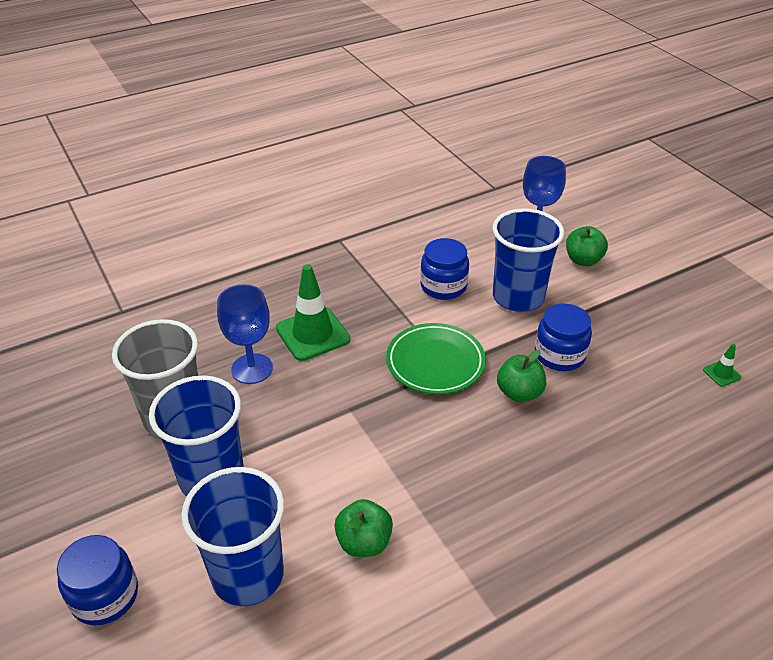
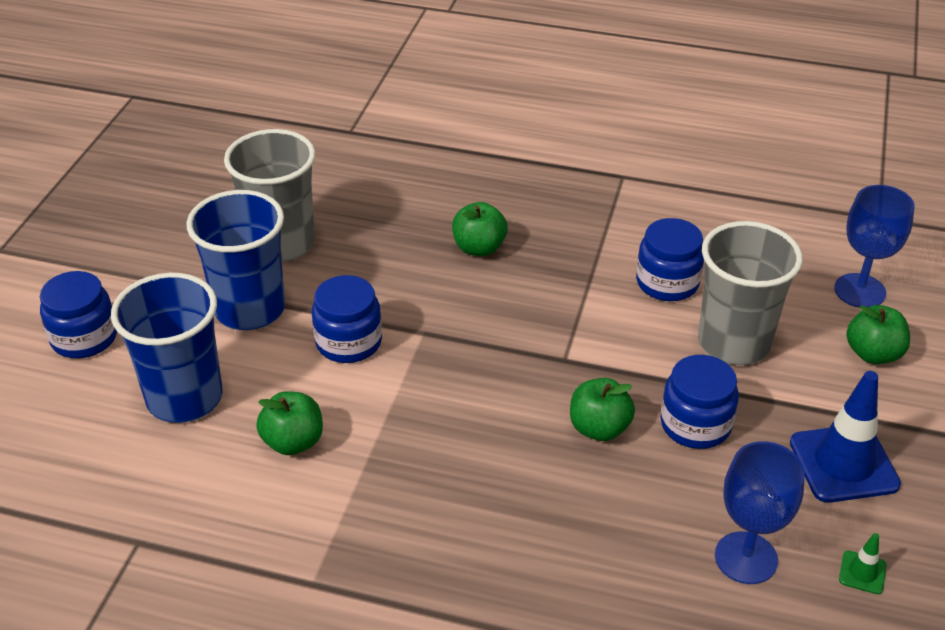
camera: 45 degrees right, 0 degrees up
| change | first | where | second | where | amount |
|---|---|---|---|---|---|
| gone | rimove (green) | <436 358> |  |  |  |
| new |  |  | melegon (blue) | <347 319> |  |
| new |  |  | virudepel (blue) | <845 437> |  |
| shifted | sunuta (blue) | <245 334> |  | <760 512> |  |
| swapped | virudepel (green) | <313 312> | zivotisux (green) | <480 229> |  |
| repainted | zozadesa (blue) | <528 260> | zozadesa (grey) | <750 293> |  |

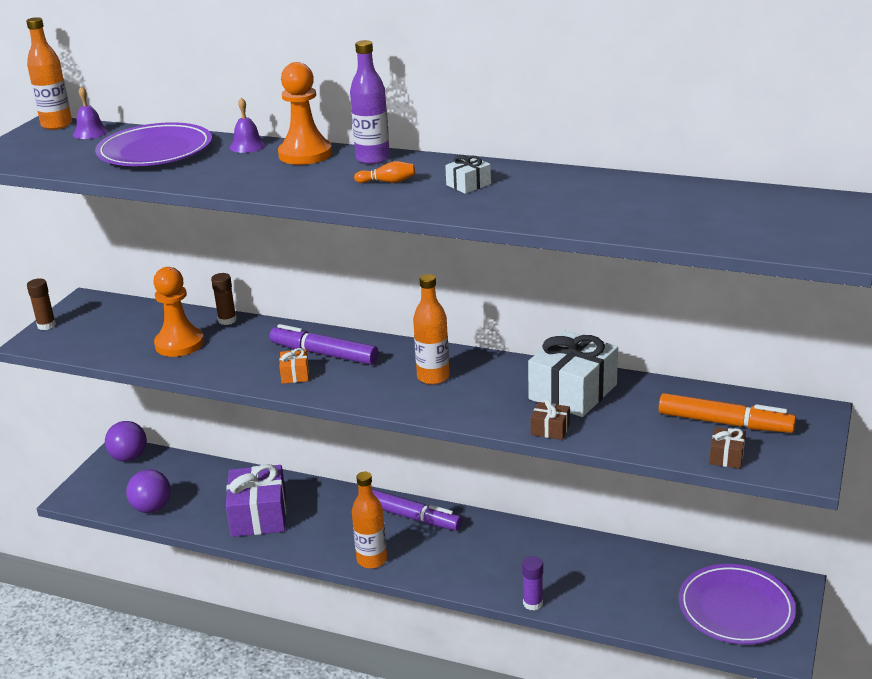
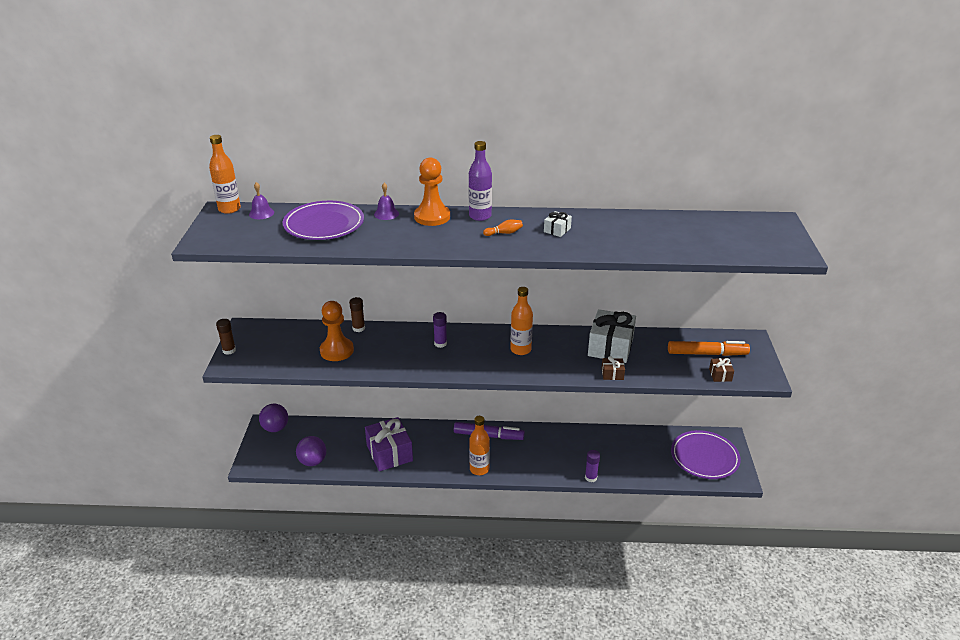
camera: 20 degrees left, 5 degrees up
| change | first | where | second | where | amount |
|---|---|---|---|---|---|
| gone | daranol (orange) | <294 366> |  |  |  |
| swapped | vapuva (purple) | <323 344> | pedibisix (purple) | <440 330> |  |

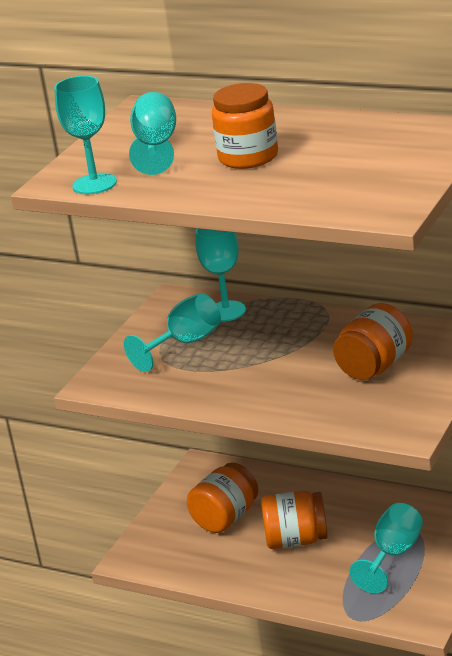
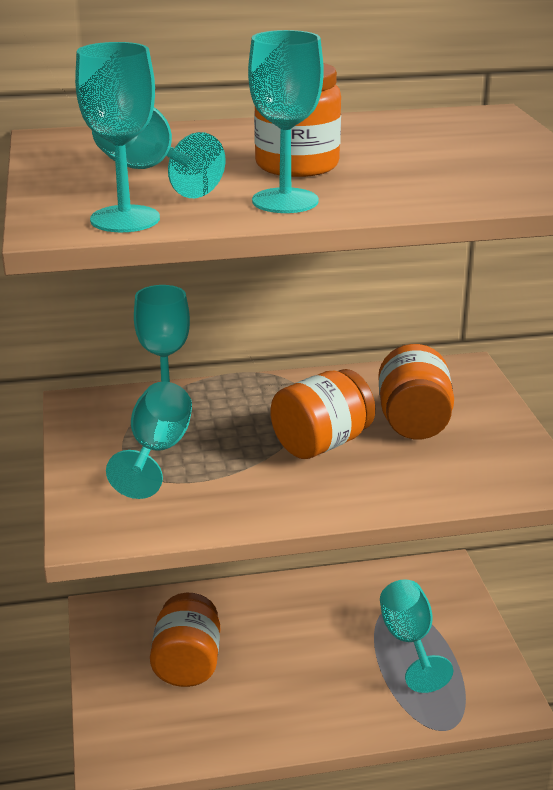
camera: 40 degrees left, 0 degrees up
| change | first | where | second | where | amount |
|---|---|---|---|---|---|
| new |  |  | sunuta (turquoise) | <286 121> |  |
| shifted | melegon (orange) | <294 520> |  | <322 414> |  |

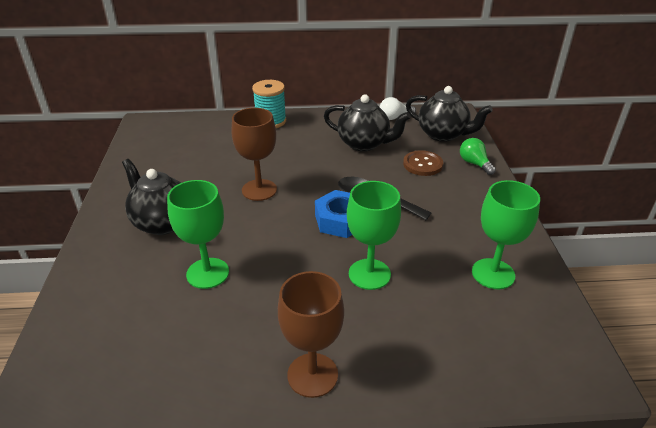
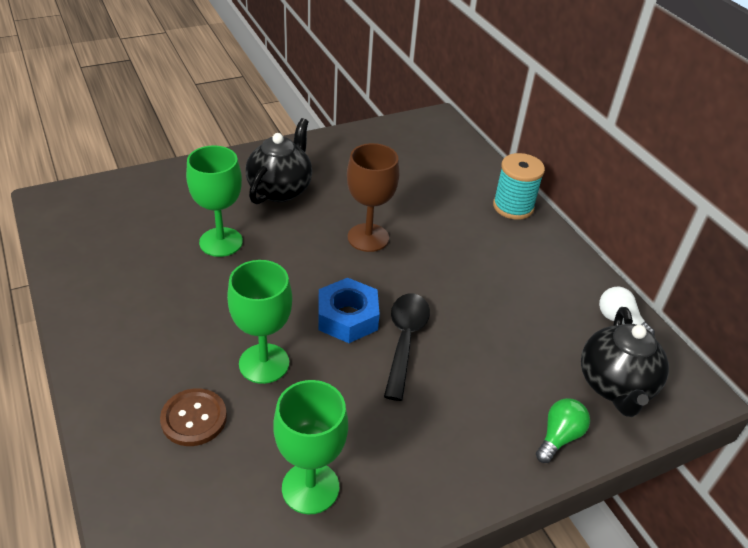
camera: 65 degrees right, 5 degrees up
| change | first | where | second | where | amount |
|---|---|---|---|---|---|
| gone | sunuta (brown) | <311 334> |  |  |  |
| gone | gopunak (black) | <367 122> |  |  |  |
| shifted | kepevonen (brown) | <423 163> |  | <193 417> |  |

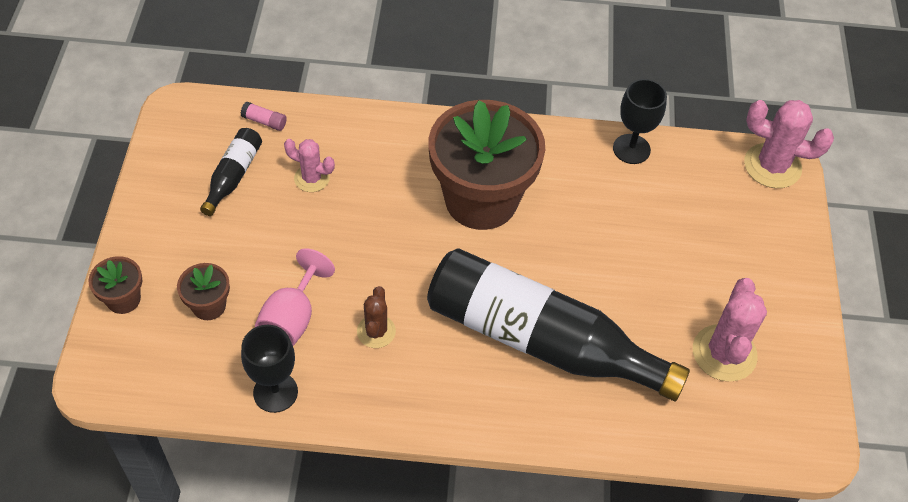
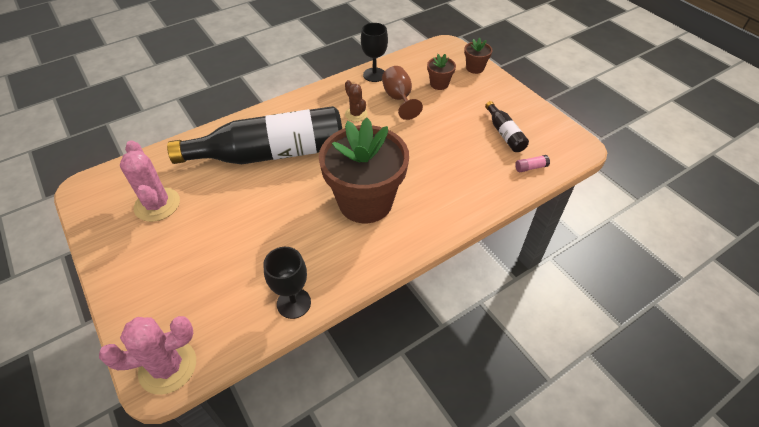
camera: 145 degrees right, 5 degrees down
| change | first | where | second | where | amount |
|---|---|---|---|---|---|
| gone | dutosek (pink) | <309 165> |  |  |  |
| repainted | sunuta (pink) | <295 297> | sunuta (brown) | <402 93> |  |

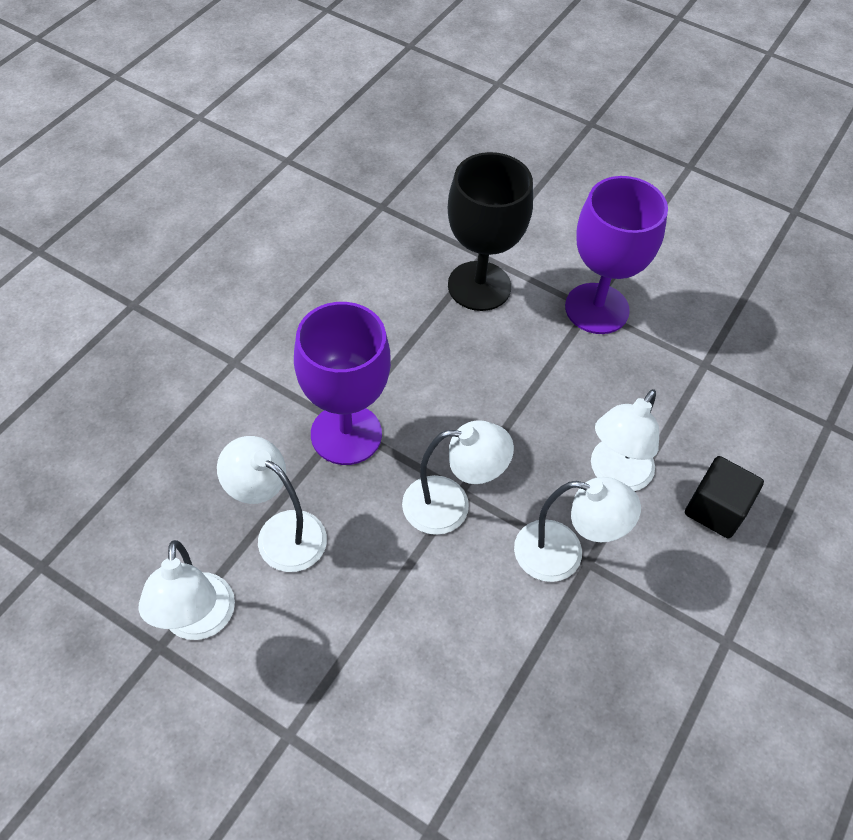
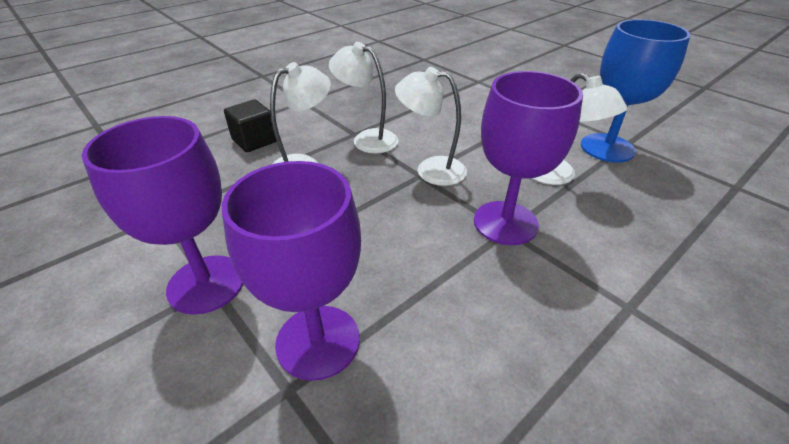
camera: 160 degrees left, 15 degrees down
| change | first | where | second | where | amount |
|---|---|---|---|---|---|
| swapped | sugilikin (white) | <186 590> | sunuta (blue) | <636 90> |  |
| repainted | sunuta (black) | <490 231> | sunuta (purple) | <291 271> |  |

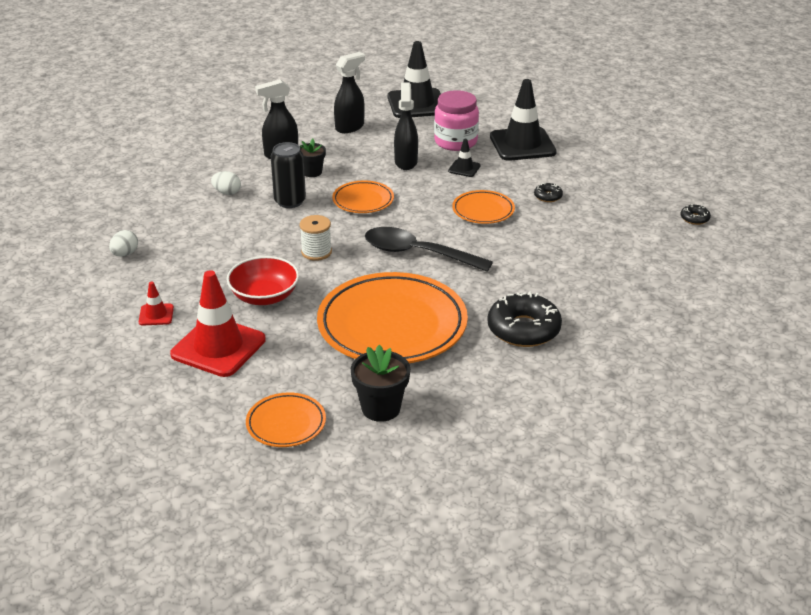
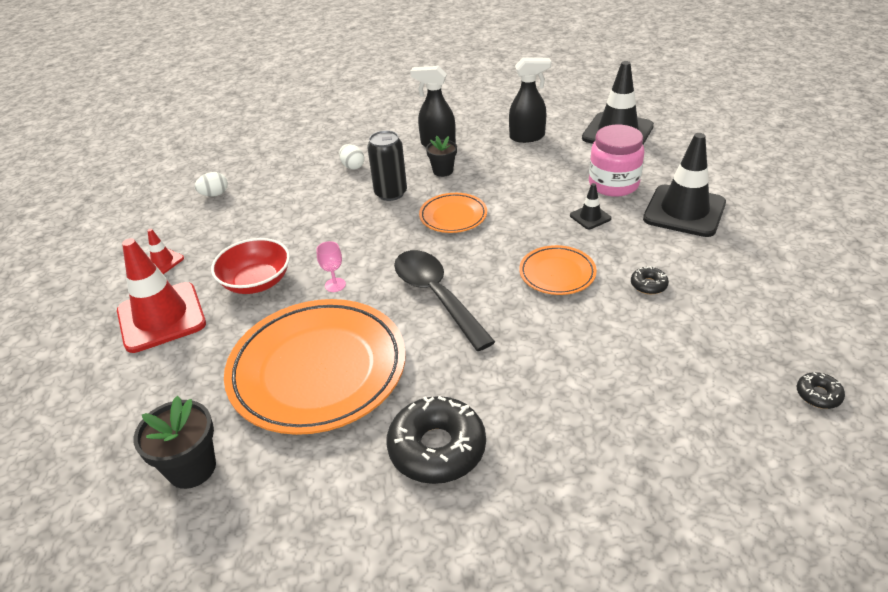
camera: 40 degrees right, 5 degrees up
| change | first | where | second | where | amount |
|---|---|---|---|---|---|
| gone | rimove (orange) | <286 419> |  |  |  |
| gone | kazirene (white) | <316 238> |  |  |  |
| gone | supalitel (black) | <406 126> |  |  |  |
| new |  |  | sunuta (pink) | <331 266> |  |

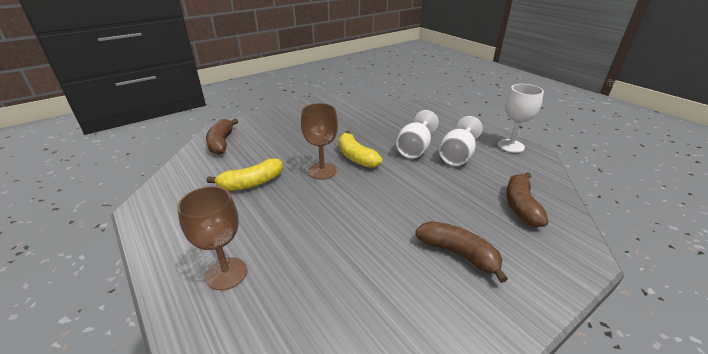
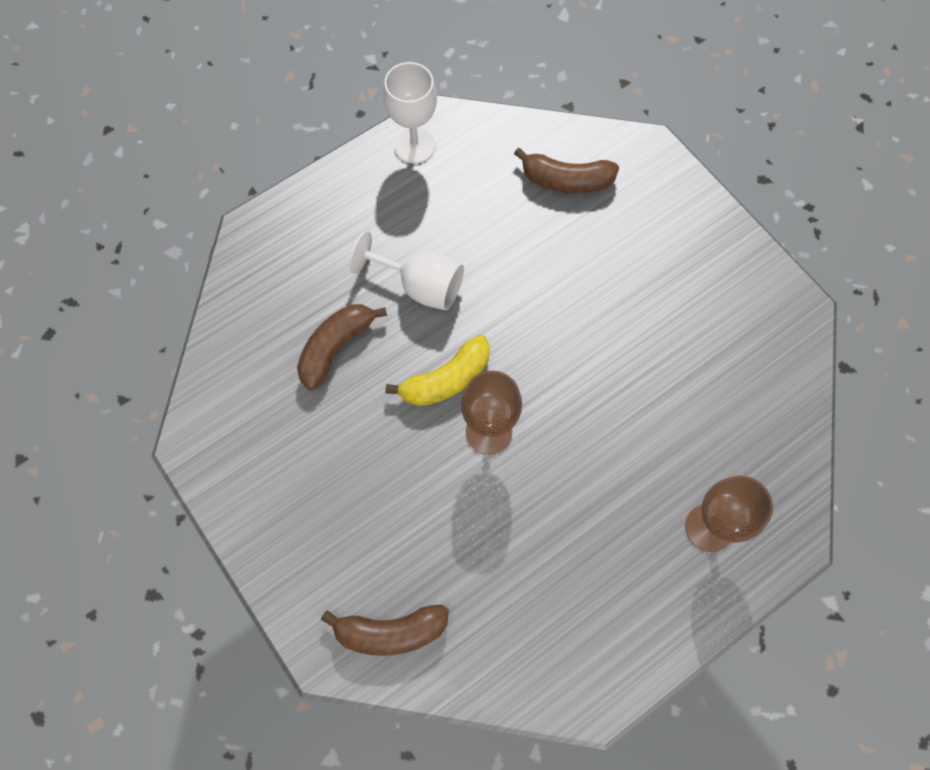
camera: 90 degrees left, 35 degrees up
| change | first | where | second | where | amount |
|---|---|---|---|---|---|
| gone | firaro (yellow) | <244 174> |  |  |  |
| gone | sunuta (white) | <461 141> |  |  |  |
| shifted | firaro (brown) | <462 252> |  | <342 347> |  |

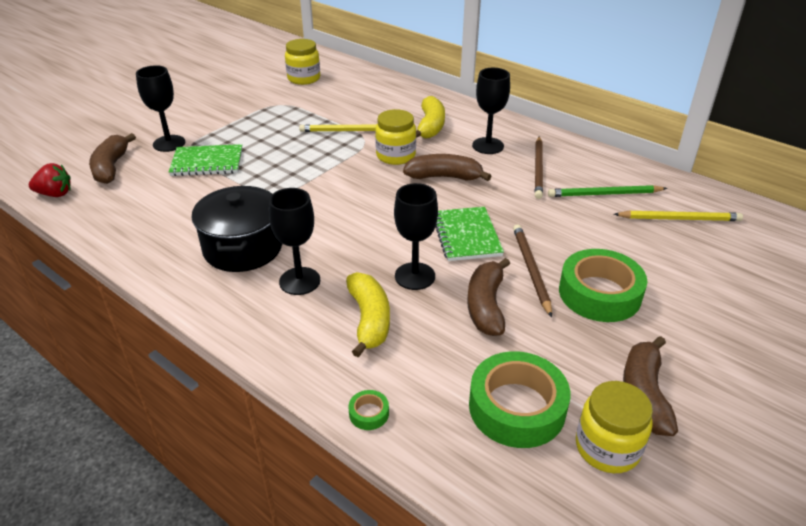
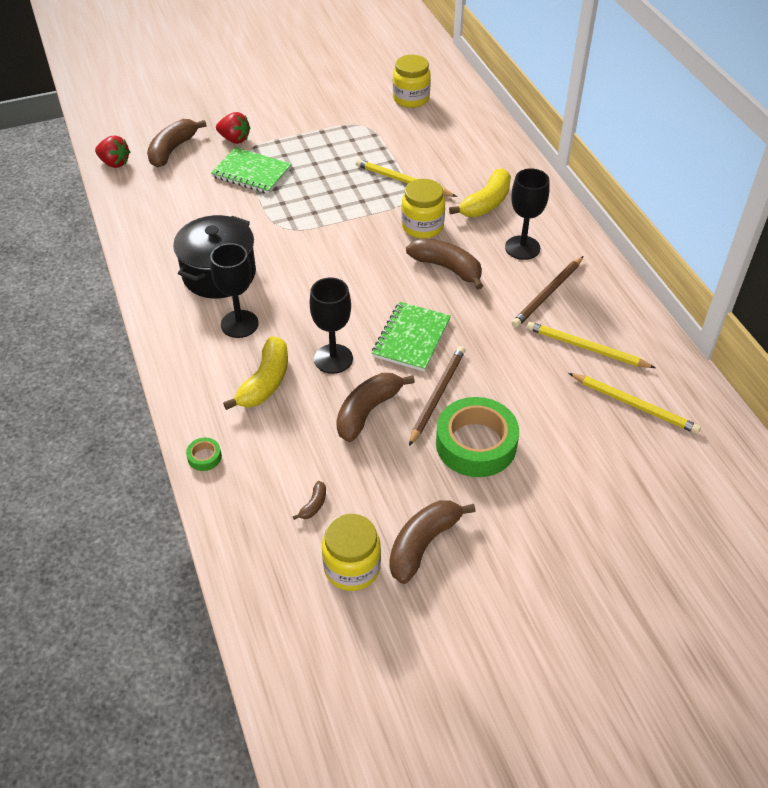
camera: 30 degrees right, 10 degrees up
| change | first | where | second | where | amount |
|---|---|---|---|---|---|
| swapped | sunuta (black) | <160 108> | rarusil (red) | <233 128> |  |
| swapped | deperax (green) | <519 399> | firaro (brown) | <309 500> |  |
| repainted | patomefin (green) | <608 191> | patomefin (yellow) | <591 345> |  |

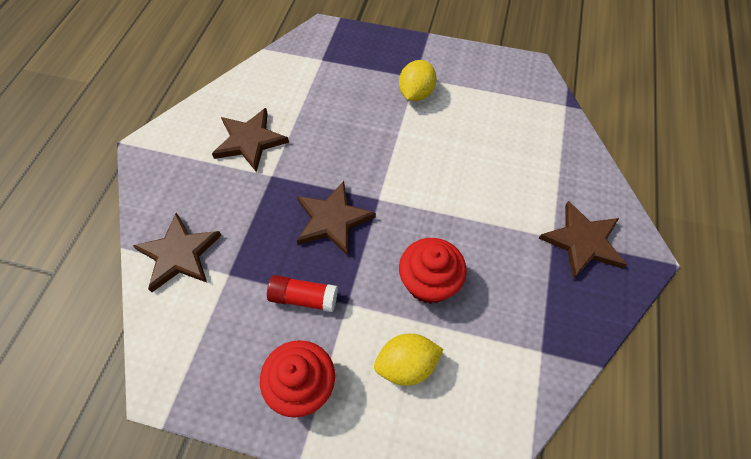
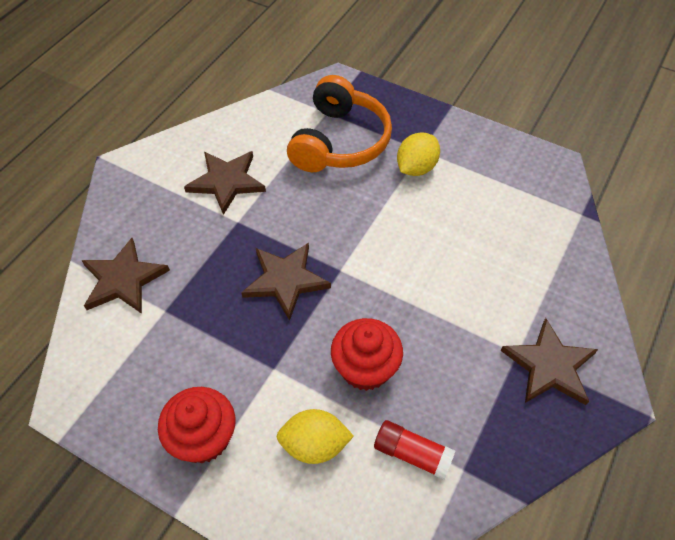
camera: 15 degrees right, 5 degrees down
| change | first | where | second | where | amount |
|---|---|---|---|---|---|
| new |  |  | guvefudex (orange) | <339 123> |  |
| shifted | pedibisix (red) | <302 293> |  | <414 450> |  |

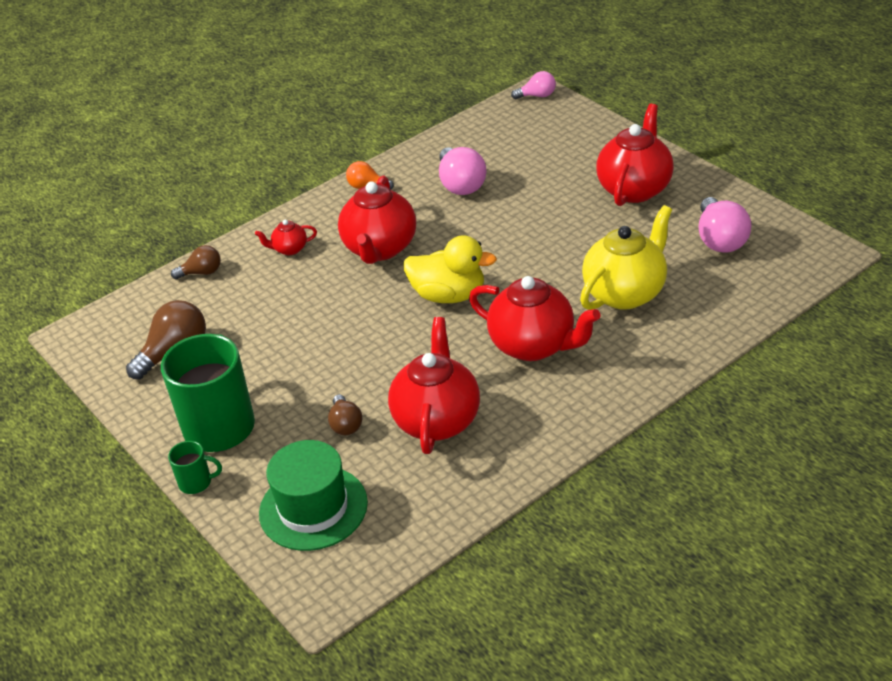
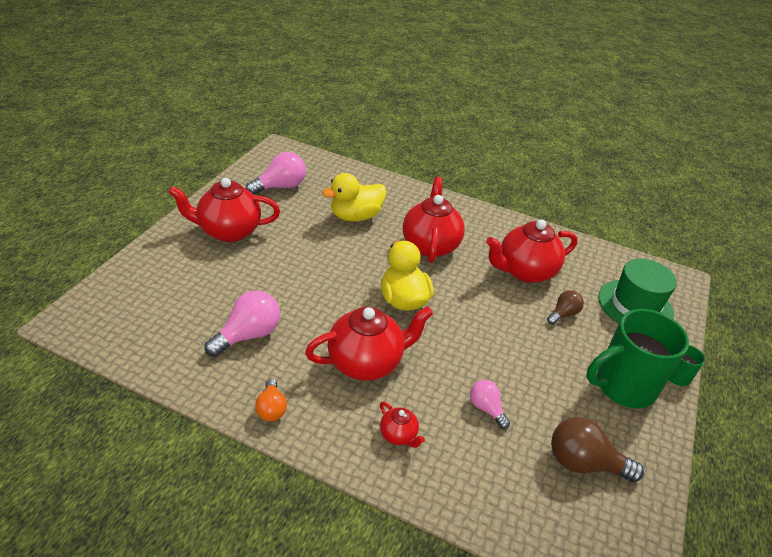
camera: 125 degrees left, 0 degrees up
| change | first | where | second | where | amount |
|---|---|---|---|---|---|
| gone | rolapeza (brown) | <196 262> |  |  |  |
| shifted | rolapeza (pink) | <533 85> |  | <490 404> |  |
| swapped | gopunak (yellow) | <626 257> | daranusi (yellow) | <354 197> |  |

